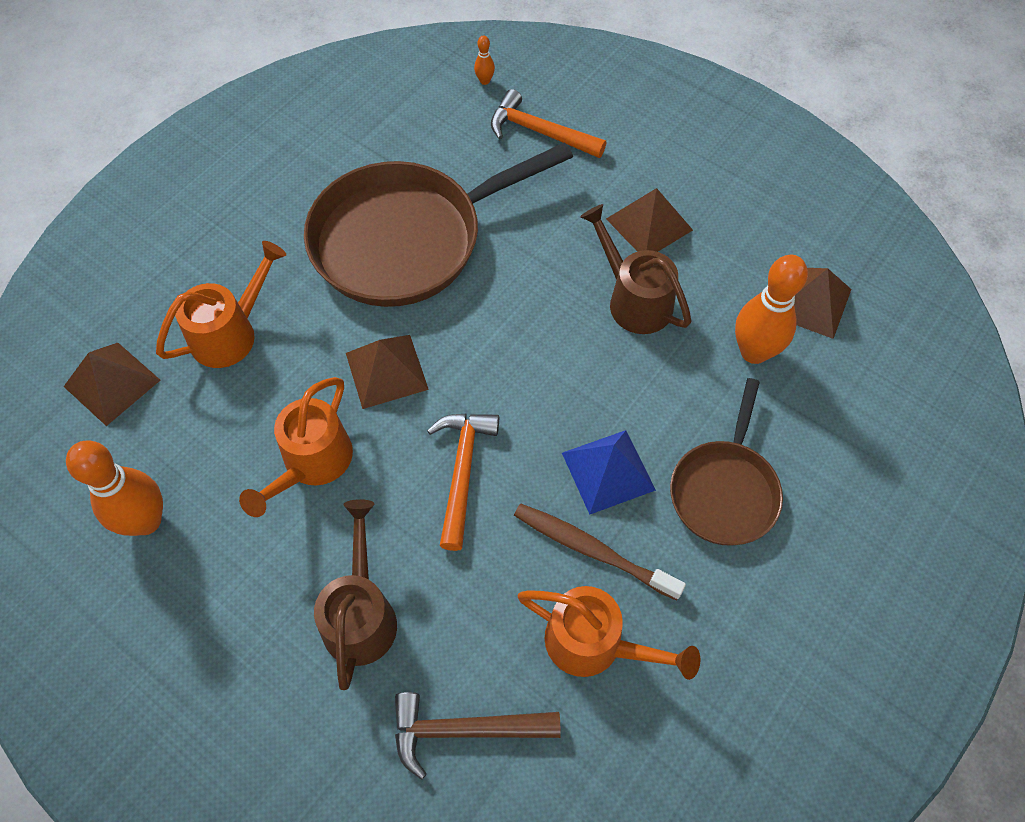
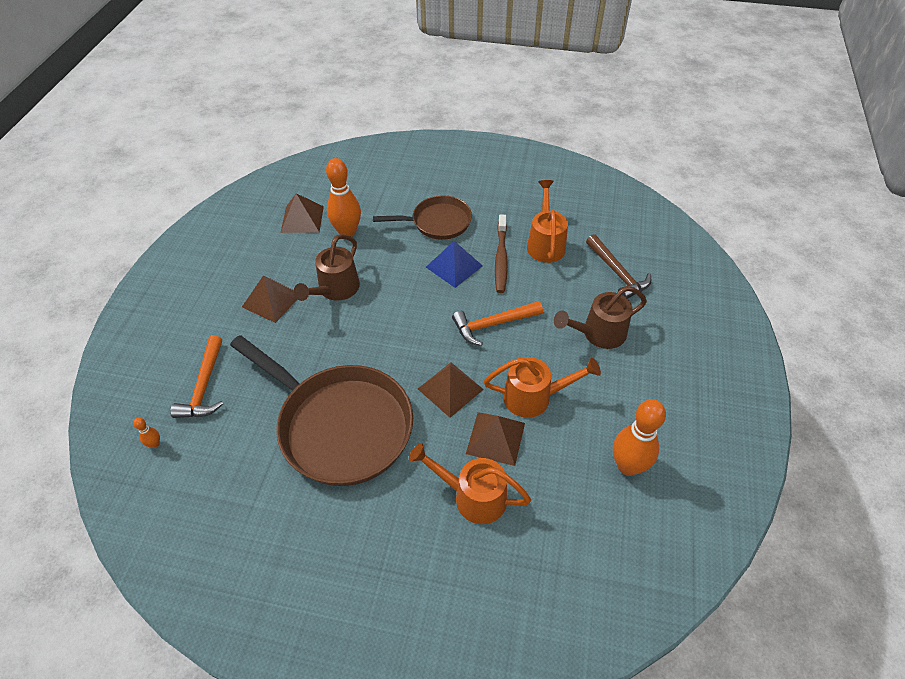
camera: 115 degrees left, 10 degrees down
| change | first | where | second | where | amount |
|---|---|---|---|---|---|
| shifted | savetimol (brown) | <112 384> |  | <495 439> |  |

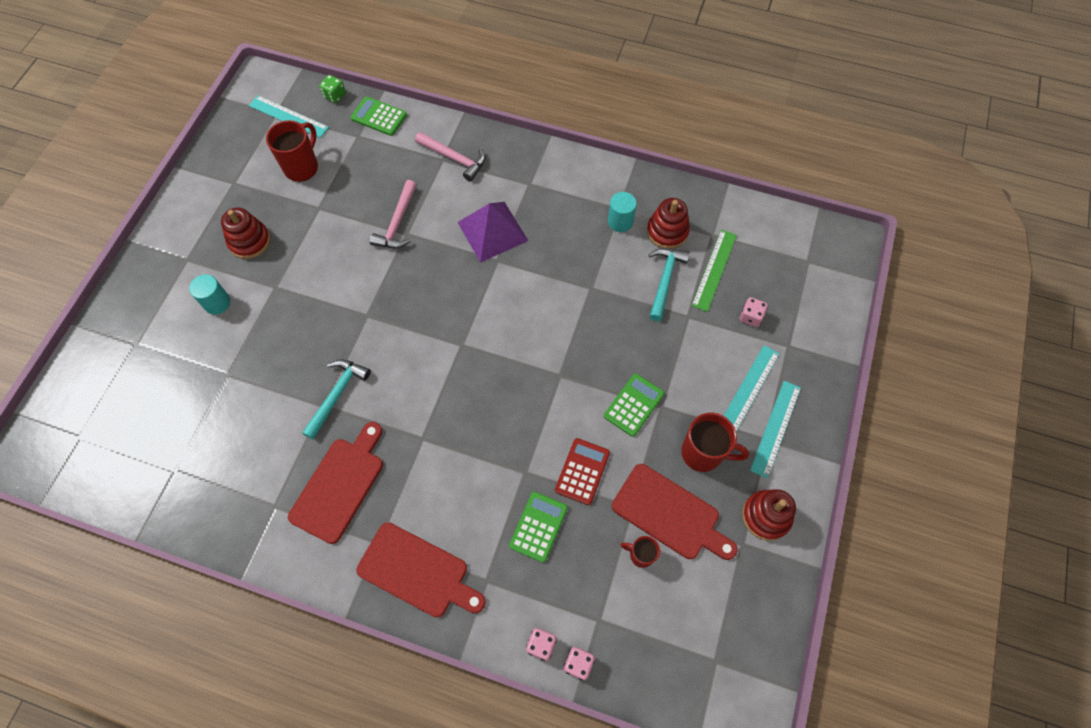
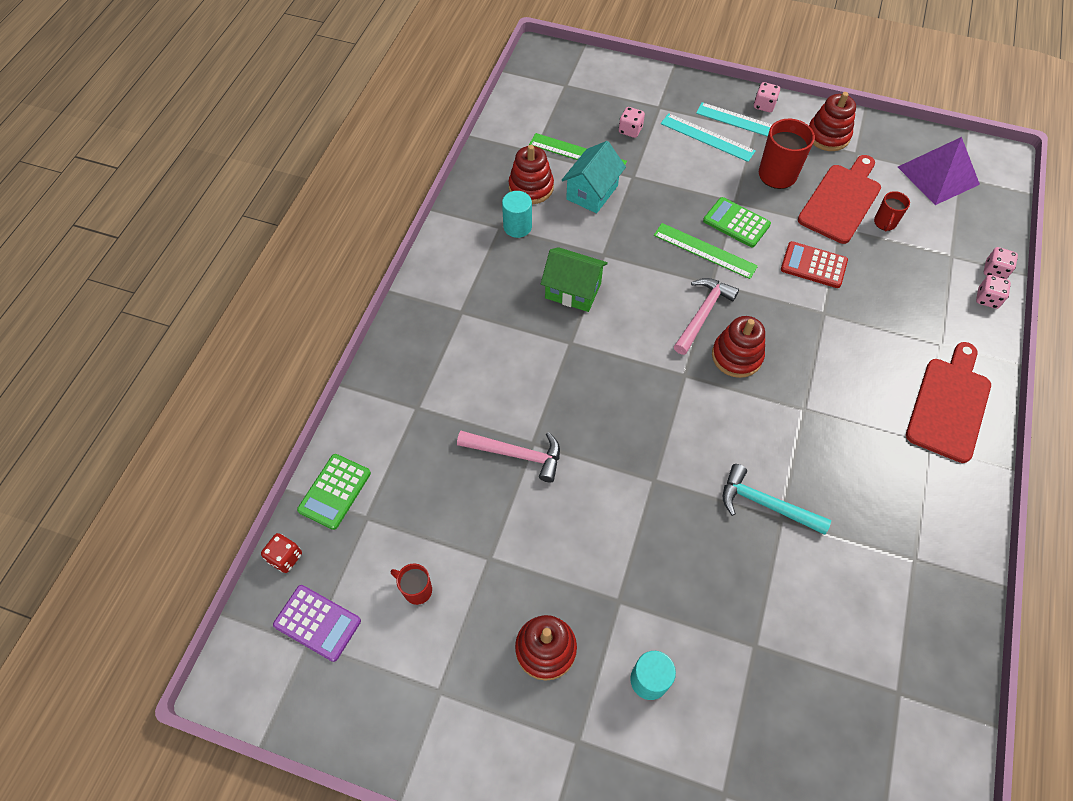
camera: 90 degrees left, 5 degrees down
| change | first | where | second | where | amount |
|---|---|---|---|---|---|
| gone | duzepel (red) | <335 483> |  |  |  |
| gone | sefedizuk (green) | <538 527> |  |  |  |
| new |  |  | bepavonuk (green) | <574 279> |  |
| new |  |  | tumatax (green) | <706 251> |  |
| new |  |  | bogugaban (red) | <738 347> |  |
| new |  |  | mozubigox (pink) | <767 97> |  |
| shifted | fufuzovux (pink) | <450 156> |  | <706 316> |  |
| shifted | savetimol (purple) | <492 232> |  | <939 171> |  |
| swapped | tumatax (turquoise) | <289 116> | sefedizuk (purple) | <317 623> |  |
| swapped | fufuzovux (turquoise) | <669 284> | bepavonuk (turquoise) | <594 177> |  |
| repainted | mozubigox (green) | <332 89> | mozubigox (red) | <281 553> |  |
| scaled | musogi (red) | <292 151> |  | <411 584> | x0.56 |

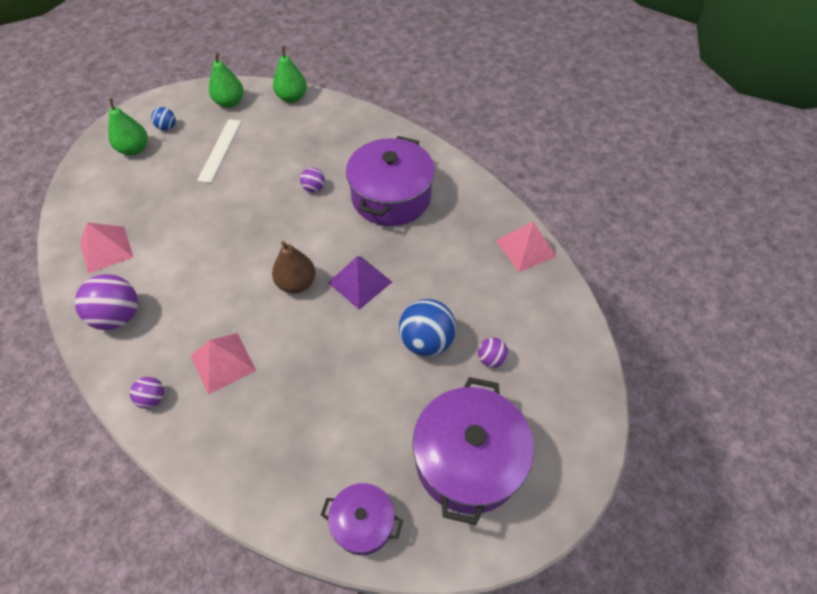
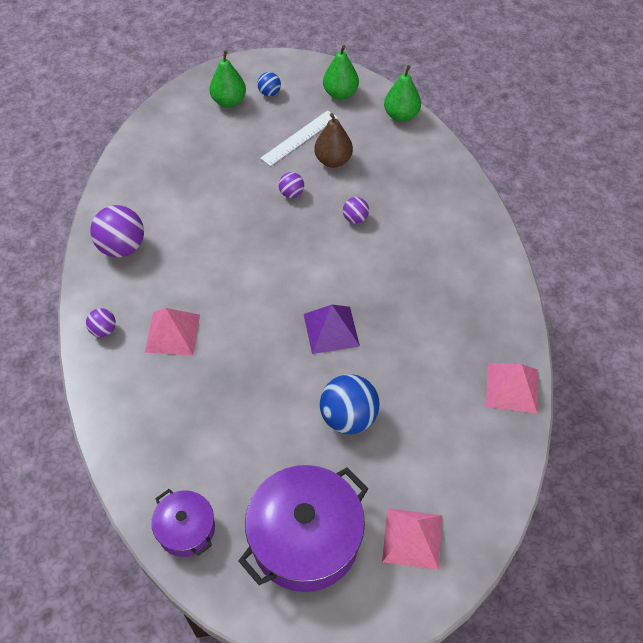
camera: 35 degrees right, 0 degrees up
| change | first | where | second | where | amount |
|---|---|---|---|---|---|
| gone | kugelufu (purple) | <390 181> |  |  |  |
| shifted | savetimol (pink) | <106 247> |  | <412 539> |  |
| shifted | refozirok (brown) | <294 267> |  | <333 140> |  |
| shifted | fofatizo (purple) | <493 352> |  | <291 185> |  |

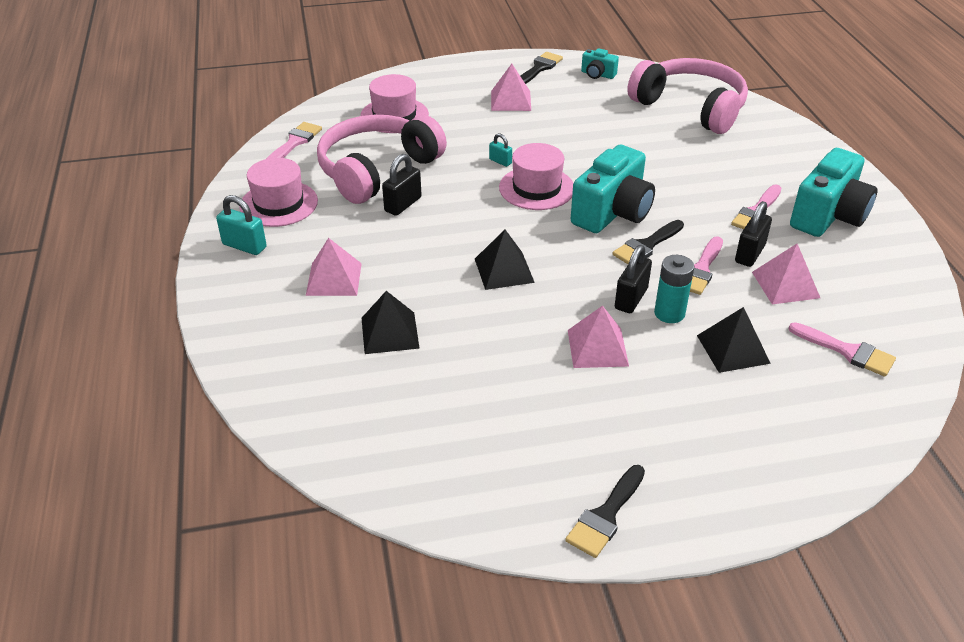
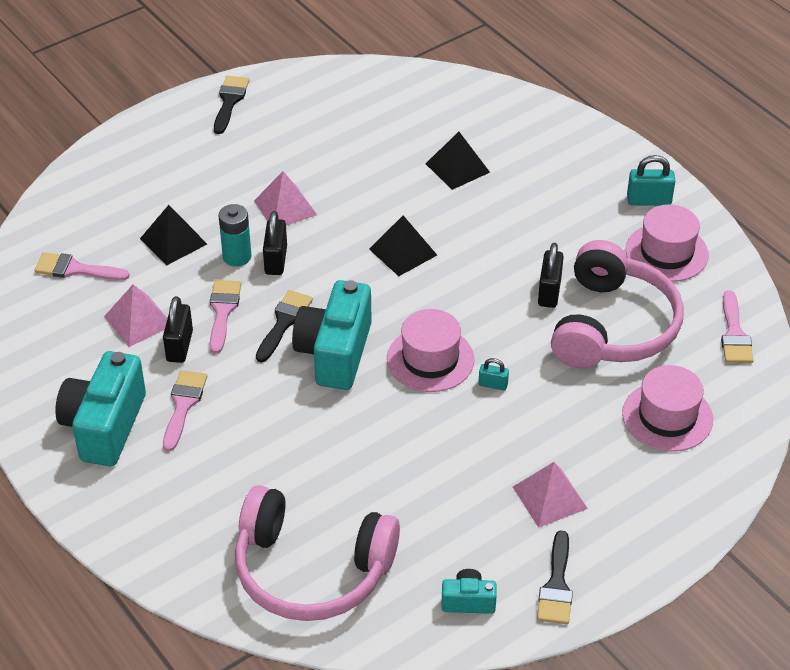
camera: 155 degrees right, 5 degrees up
| change | first | where | second | where | amount |
|---|---|---|---|---|---|
| gone | savetimol (pink) | <334 267> |  |  |  |

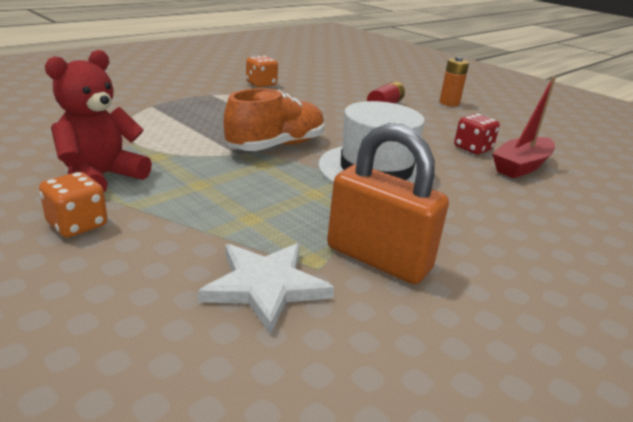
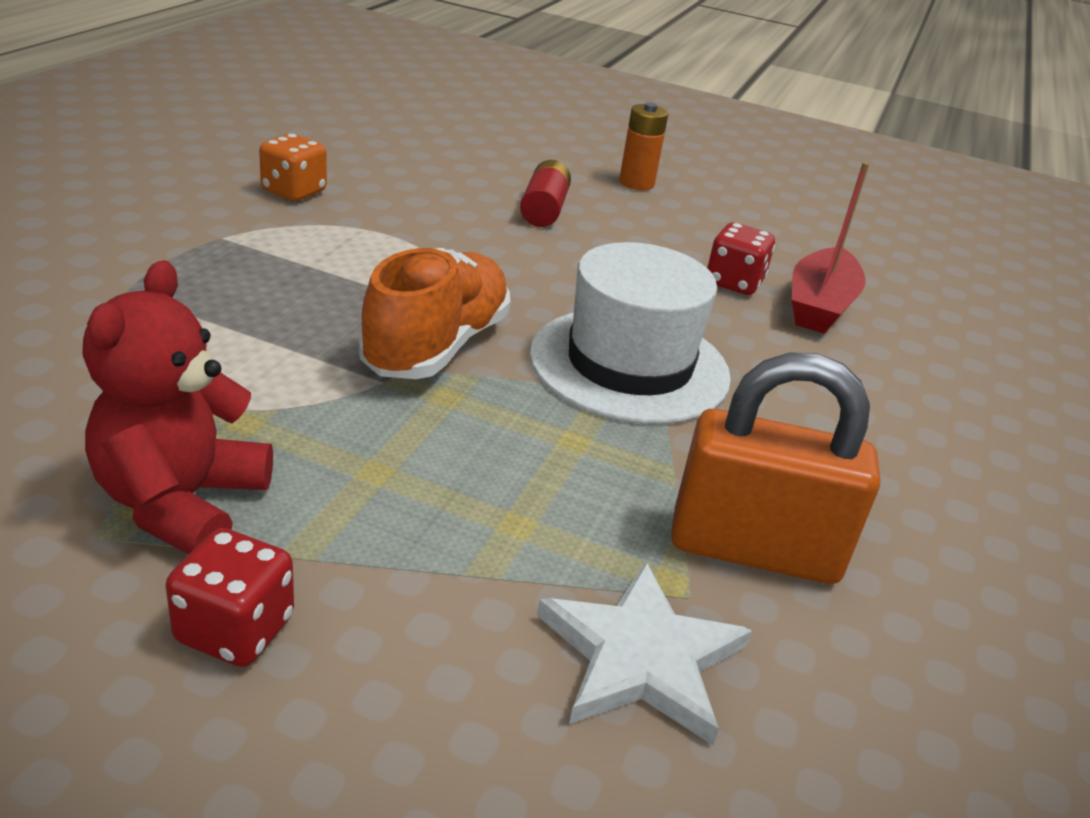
camera: 25 degrees left, 5 degrees up
| change | first | where | second | where | amount |
|---|---|---|---|---|---|
| repainted | mozubigox (orange) | <73 204> | mozubigox (red) | <230 597> |  |

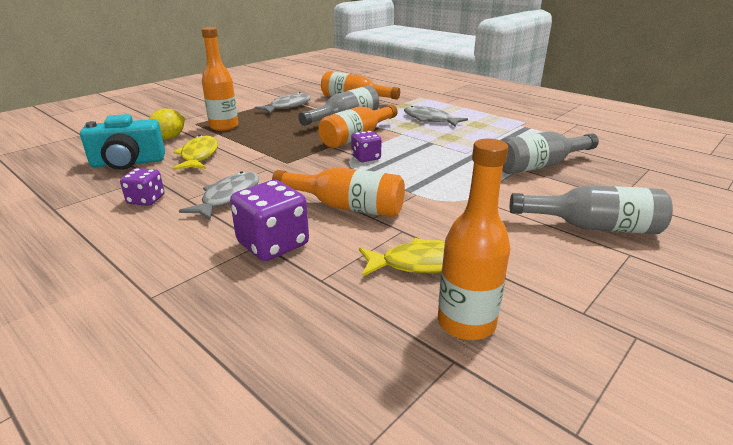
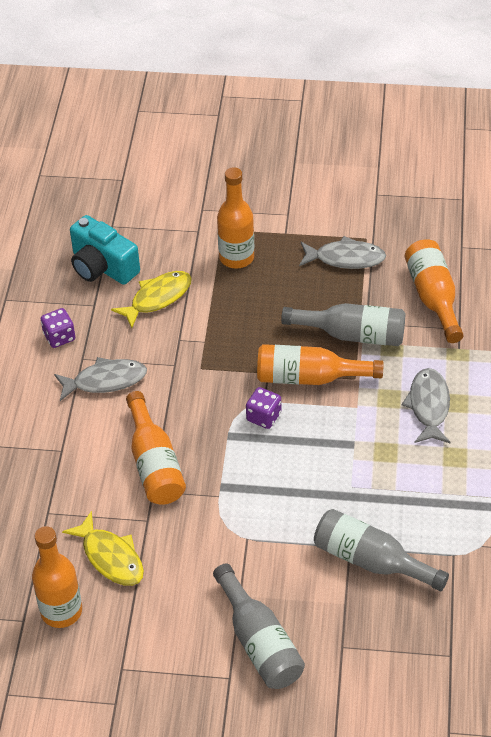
camera: 55 degrees right, 20 degrees up
| change | first | where | second | where | amount |
|---|---|---|---|---|---|
| gone | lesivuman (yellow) | <166 124> |  |  |  |
| gone | mozubigox (purple) | <269 220> |  |  |  |

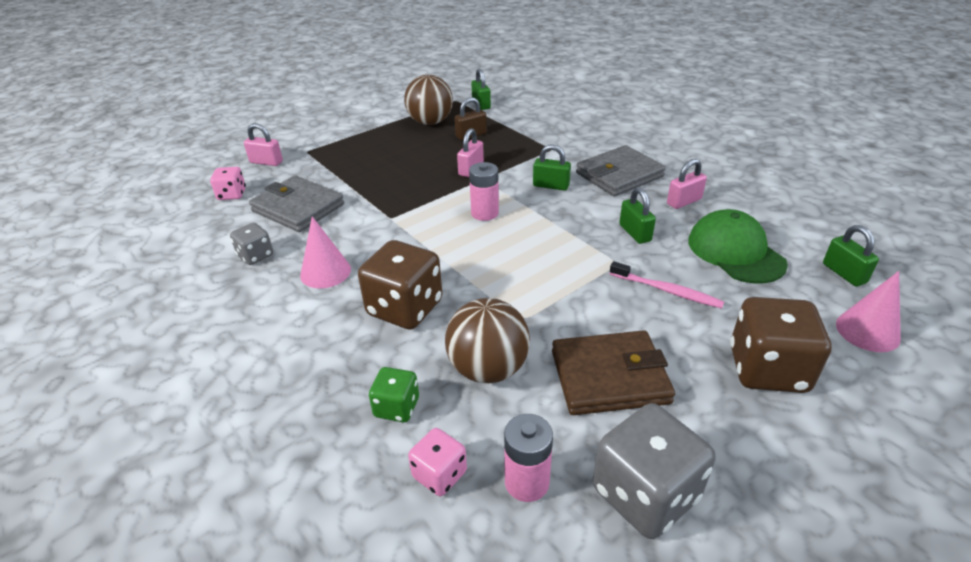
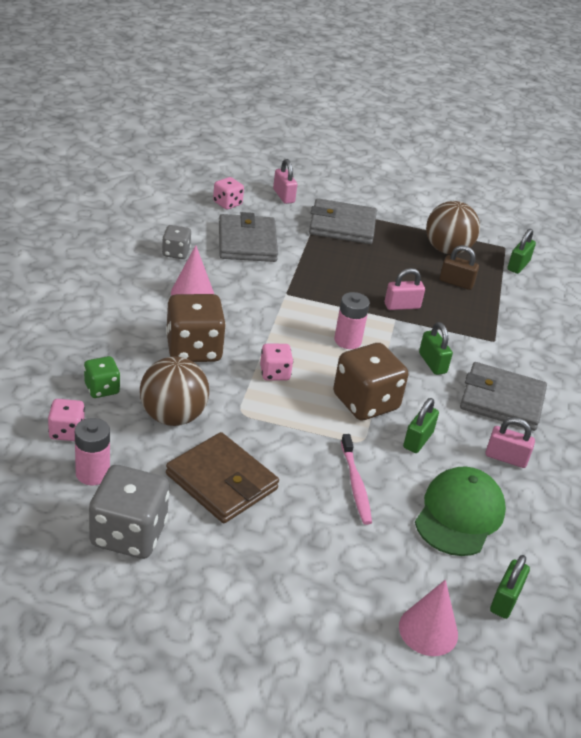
camera: 45 degrees right, 0 degrees up
| change | first | where | second | where | amount |
|---|---|---|---|---|---|
| new |  |  | mozubigox (pink) | <276 362> |  |
| new |  |  | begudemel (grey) | <343 221> |  |
| shifted | mozubigox (brown) | <781 345> |  | <370 381> |  |

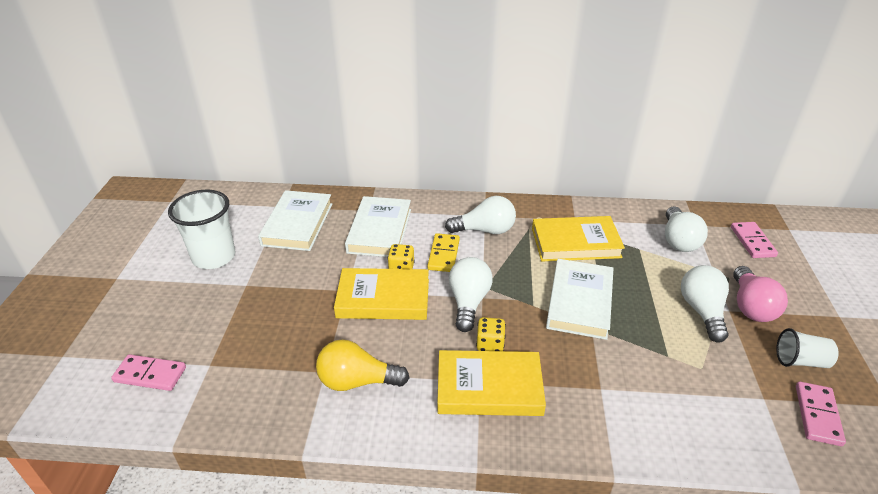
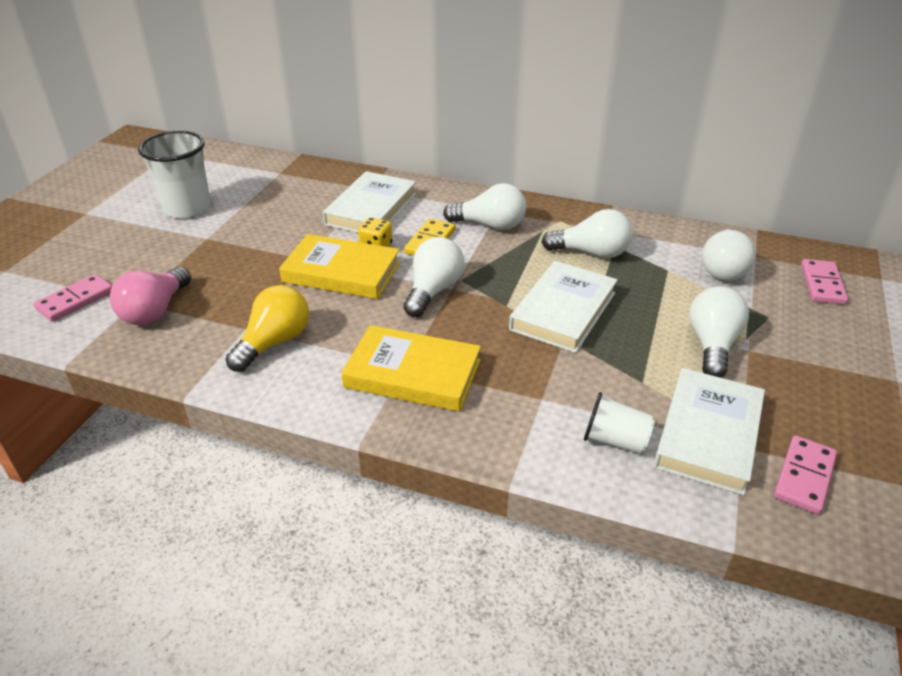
camera: 15 degrees right, 0 degrees up
| change | first | where | second | where | amount |
|---|---|---|---|---|---|
| gone | mozubigox (yellow) | <491 334> |  |  |  |
| shifted | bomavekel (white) | <295 220> |  | <709 431> |  |
| shifted | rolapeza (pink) | <760 294> |  | <150 296> |  |
| shifted | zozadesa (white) | <807 348> |  | <619 423> |  |
| swapped | bomavekel (yellow) | <578 239> | rolapeza (white) | <587 233> |  |
| rotated | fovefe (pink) | <148 372> |  | <73 298> | 75 degrees counterclockwise |
| rotated | rolapeza (yellow) | <362 365> |  | <267 328> | 105 degrees clockwise |

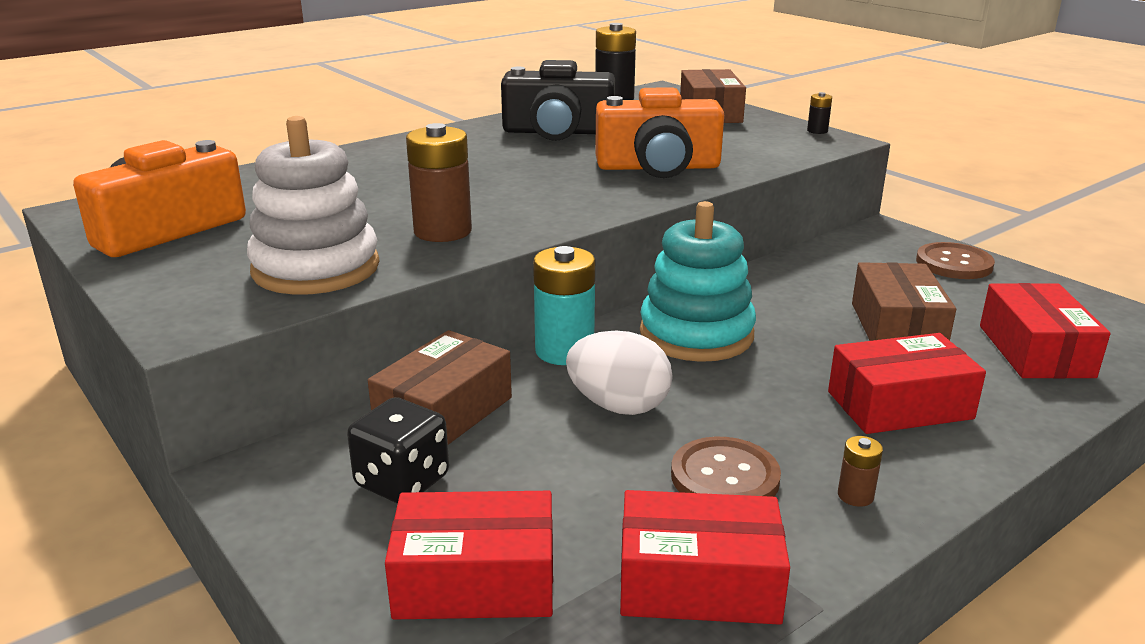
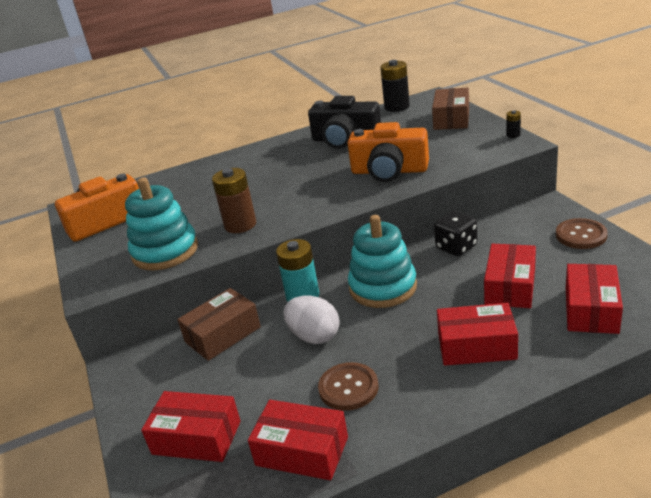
camera: 20 degrees right, 5 degrees up
| change | first | where | second | where | amount |
|---|---|---|---|---|---|
| gone | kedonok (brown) | <860 471> |  |  |  |
| shifted | mozubigox (black) | <398 450> |  | <455 233> |  |
| repainted | bogugaban (white) | <313 205> | bogugaban (turquoise) | <161 223> |  |
| repainted | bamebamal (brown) | <904 301> | bamebamal (red) | <510 276> |  |

